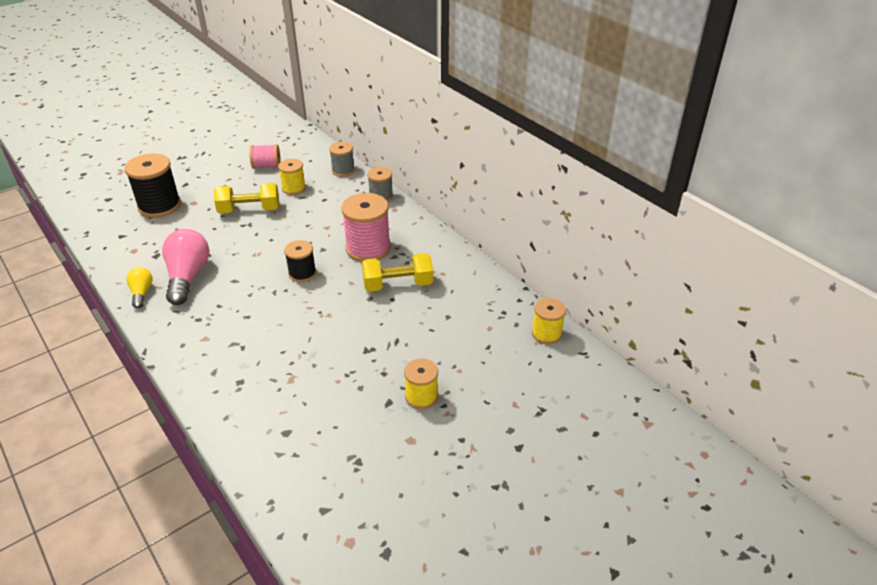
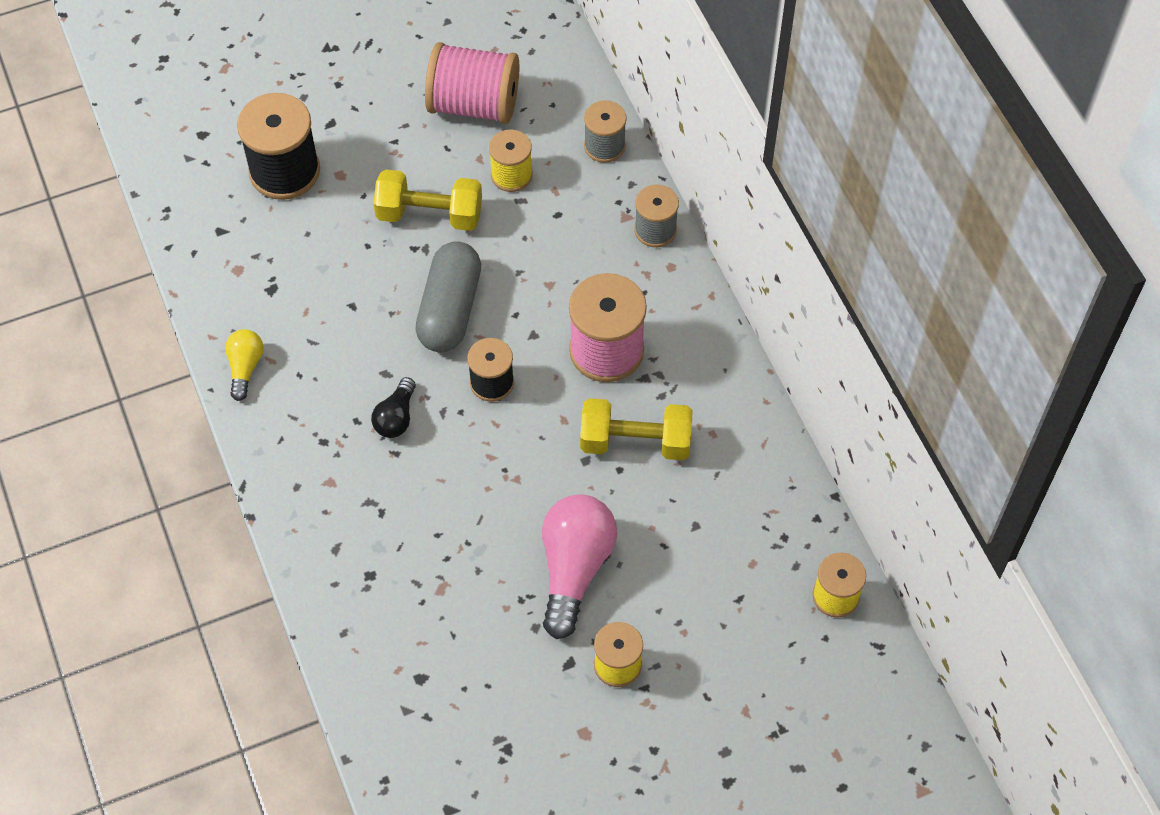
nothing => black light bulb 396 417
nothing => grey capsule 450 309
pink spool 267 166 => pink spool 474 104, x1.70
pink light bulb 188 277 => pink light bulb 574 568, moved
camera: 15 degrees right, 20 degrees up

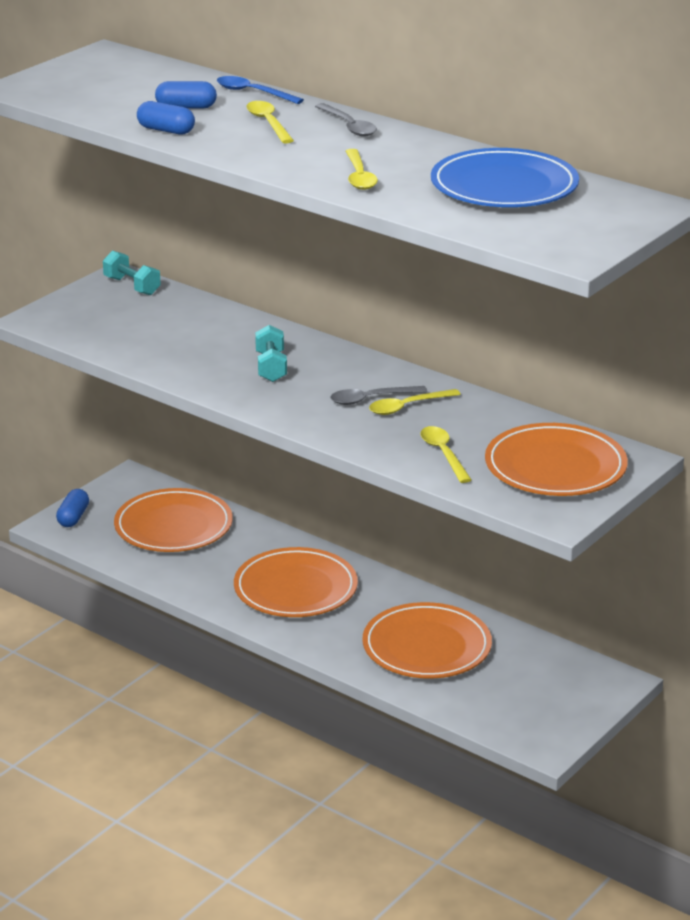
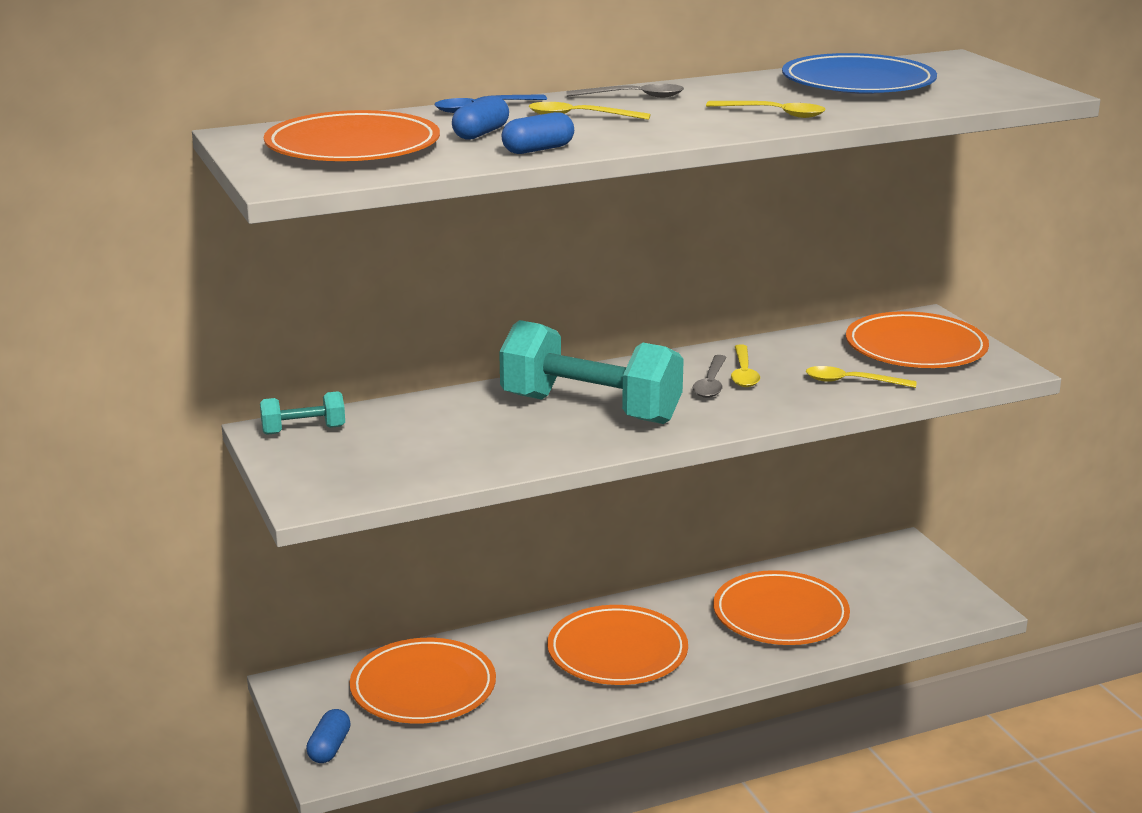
nothing => orange plate 353 146
blue capsule 73 517 => blue capsule 329 748, 60 degrees clockwise
turquoise dumbbell 271 367 => turquoise dumbbell 590 409, x2.19
camera: 60 degrees left, 5 degrees down

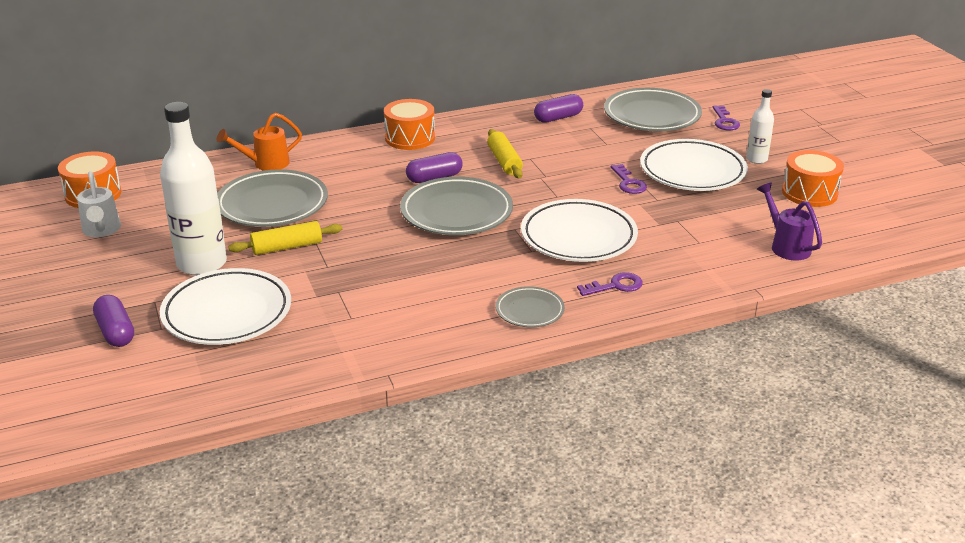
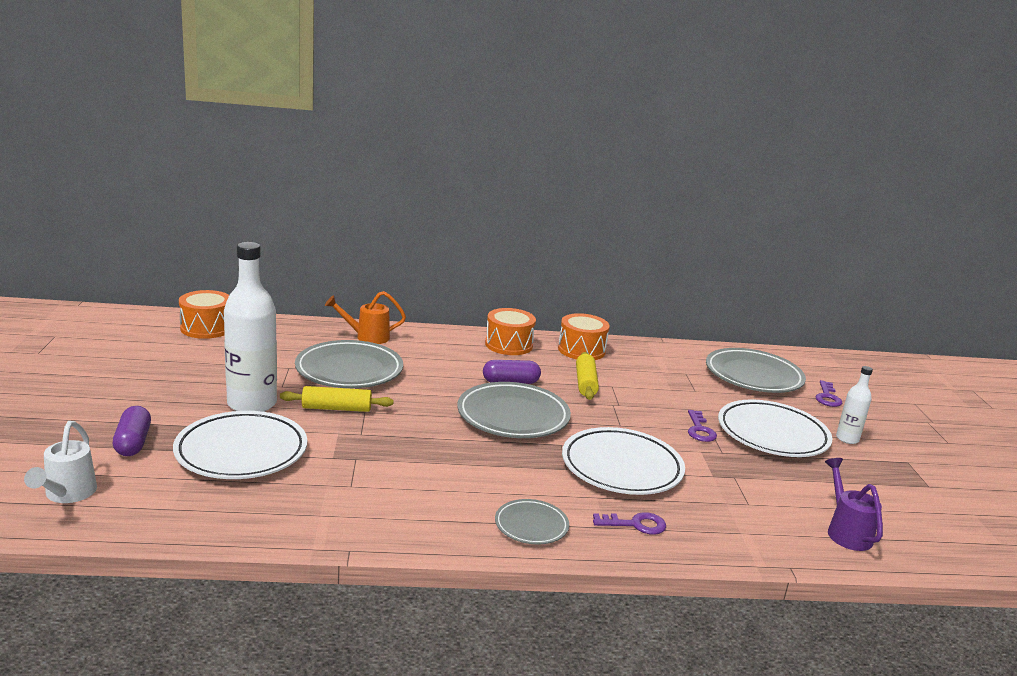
white watering can 101 230 => white watering can 67 494, moved
orange drum 809 193 => orange drum 581 350, moved
purple capsule 558 118 => nothing
camera: 15 degrees right, 10 degrees down

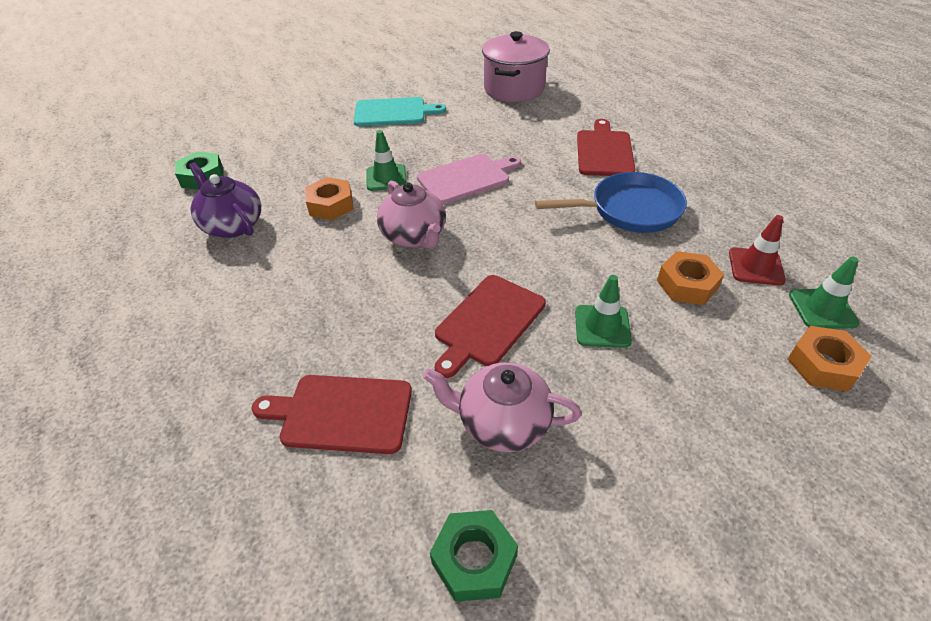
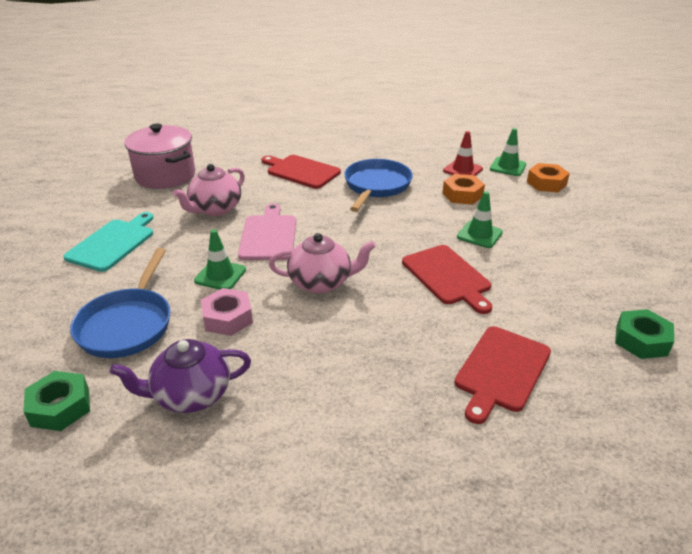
nothing => blue pan 127 324
pink teapot 502 422 => pink teapot 215 209, moved
orange nut 331 205 => pink nut 228 318
camera: 65 degrees left, 10 degrees down

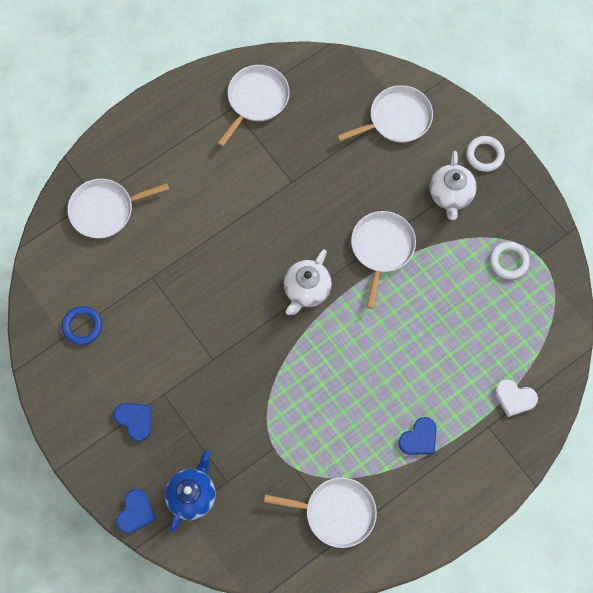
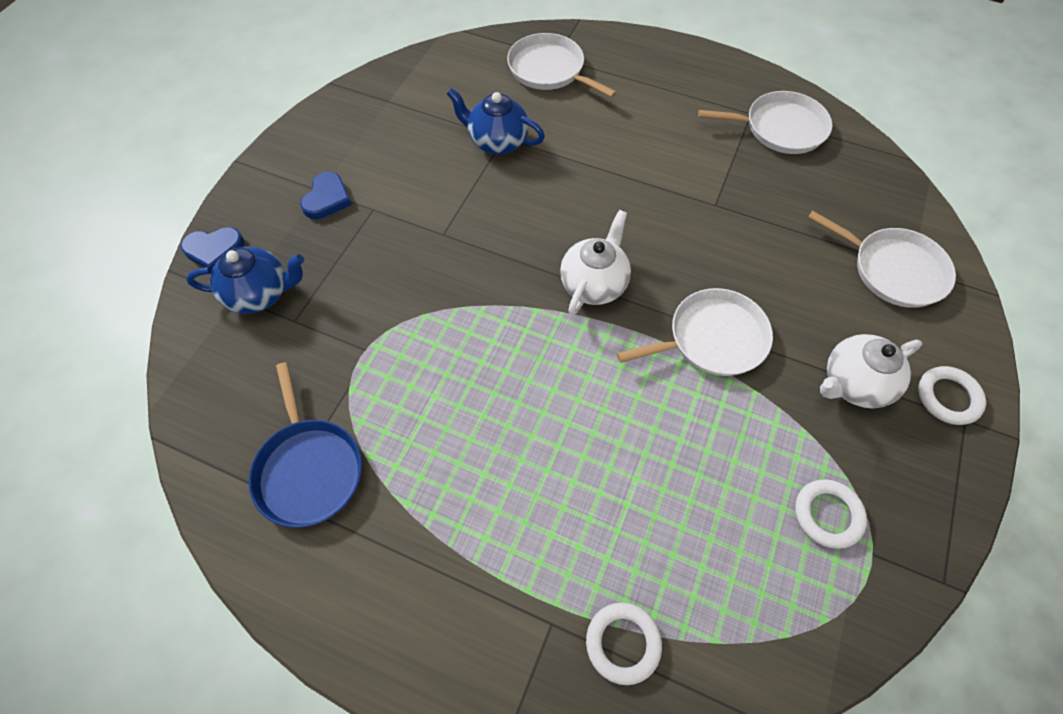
white pan 336 512 => blue pan 309 469
nothing => blue teapot 497 141
white teapot 306 290 => white teapot 594 284, 120 degrees clockwise
white heart 514 398 => white ring 623 643
blue ring 82 326 => nothing
blue heart 419 438 => nothing
camera: 60 degrees right, 10 degrees down

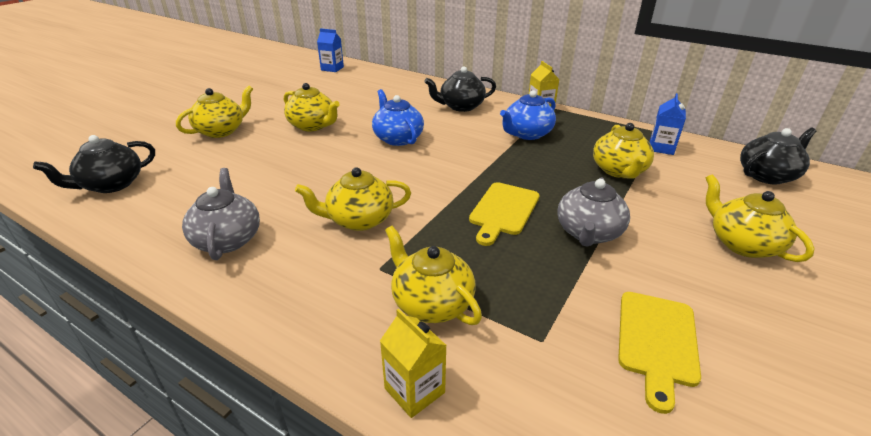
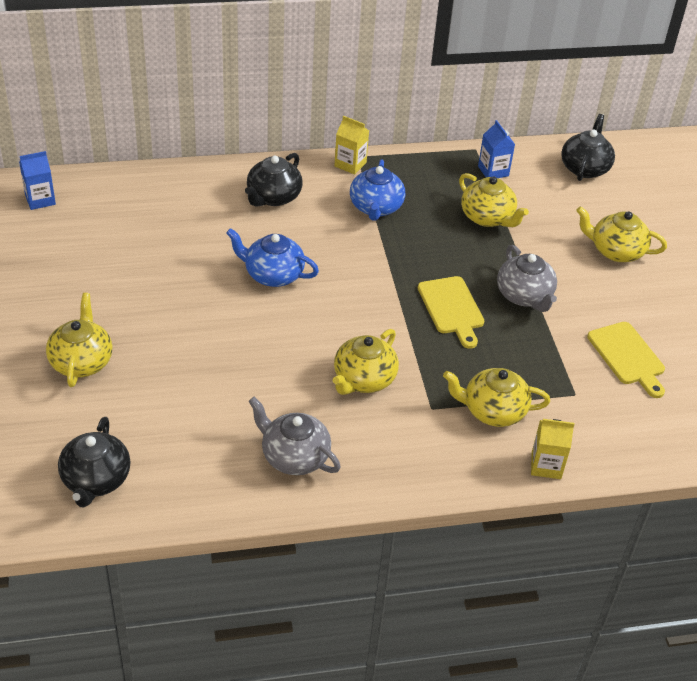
yellow teapot 313 126 => nothing
camera: 45 degrees left, 10 degrees up

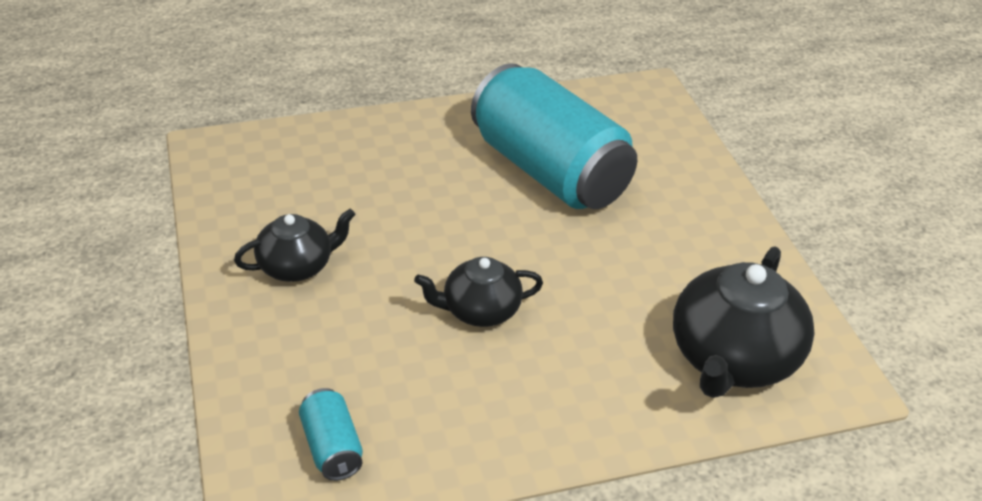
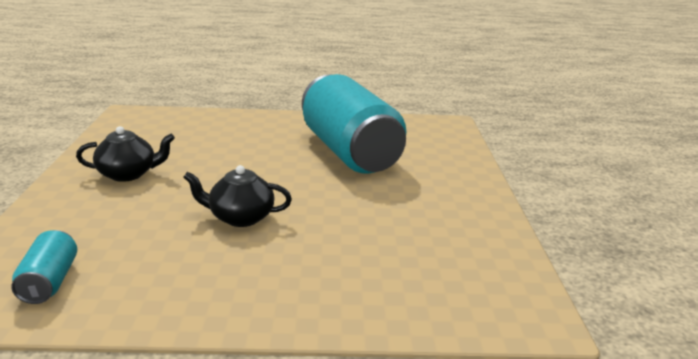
black teapot 733 359 => nothing
camera: 15 degrees right, 15 degrees down

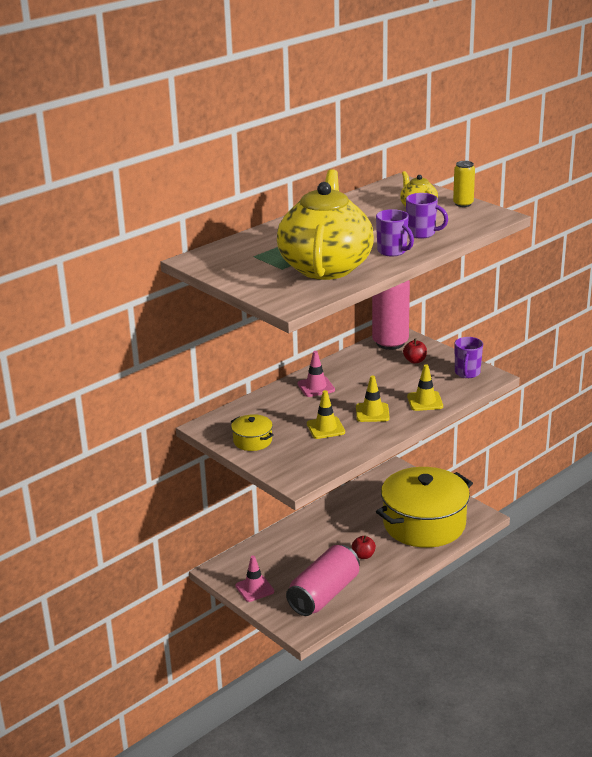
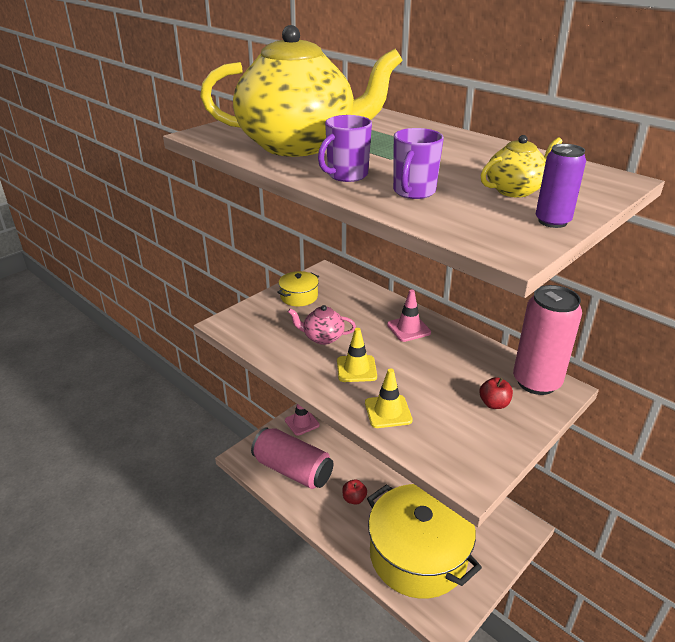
yellow traffic cone 325 428 => pink teapot 322 337
yellow can 463 204 => purple can 552 221
purple mug 467 373 => nothing
camera: 85 degrees right, 5 degrees up

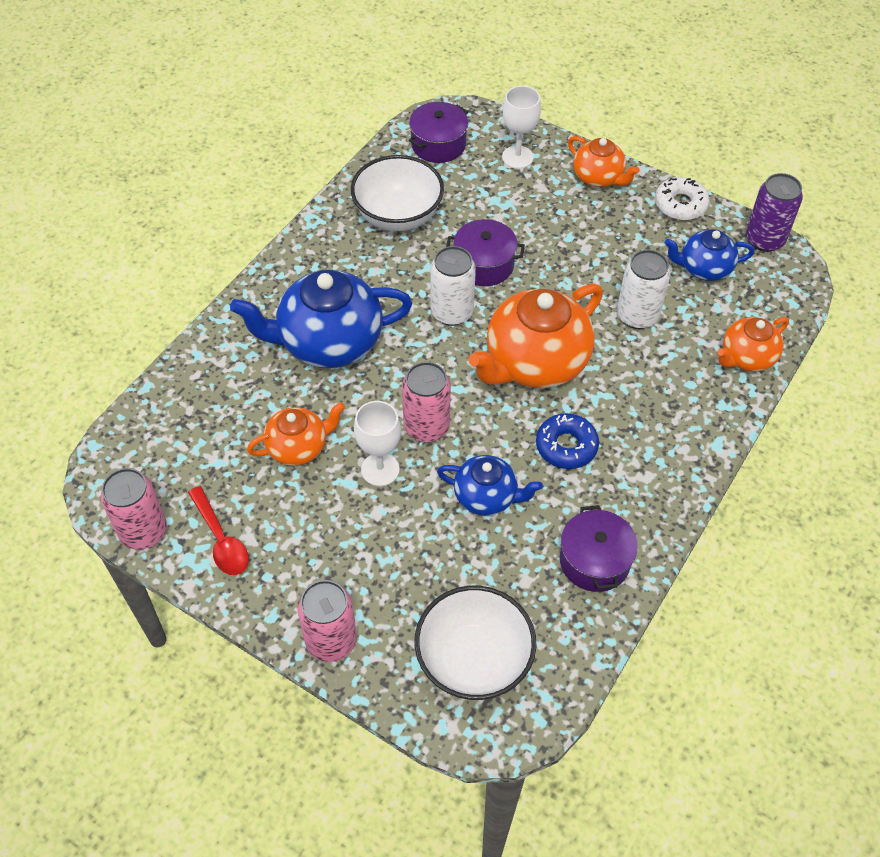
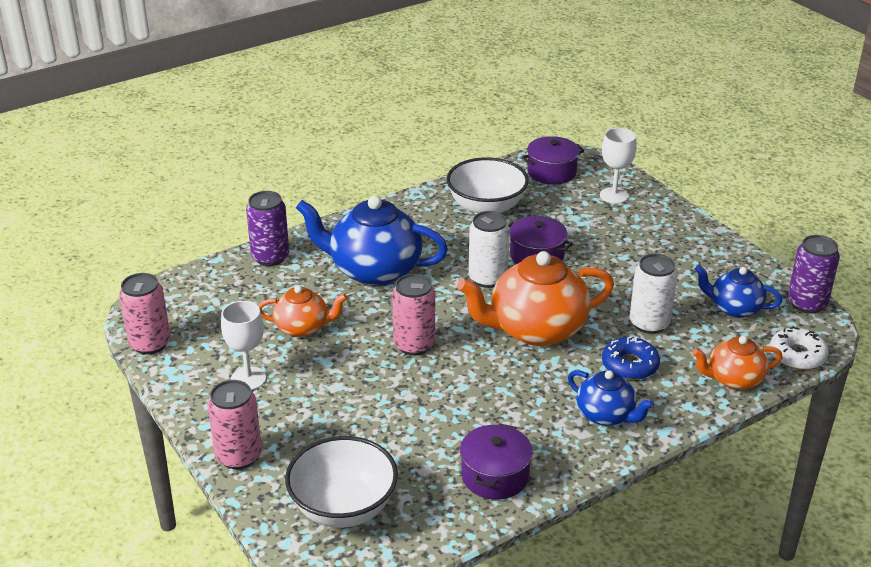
white goblet 380 469 => white goblet 248 379, moved
nothing => purple can 270 257
blue teapot 486 497 => blue teapot 606 415, moved
blue donut 566 446 => blue donut 630 365, moved
white donut 680 204 => white donut 797 355, moved
red spoon 221 540 => nothing
orange teapot 598 177 => nothing
camera: 25 degrees right, 20 degrees down

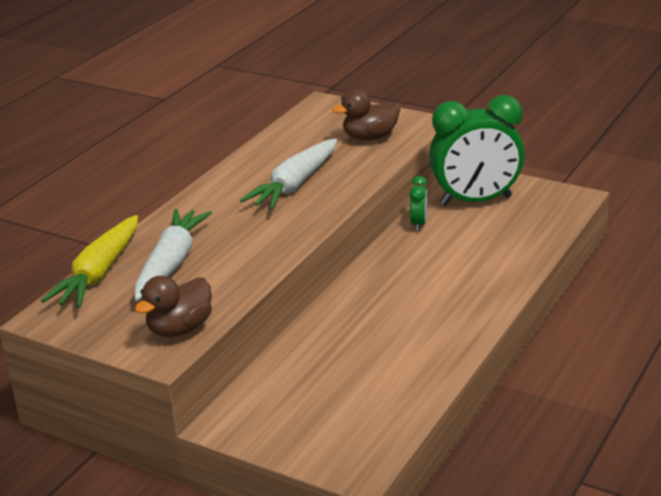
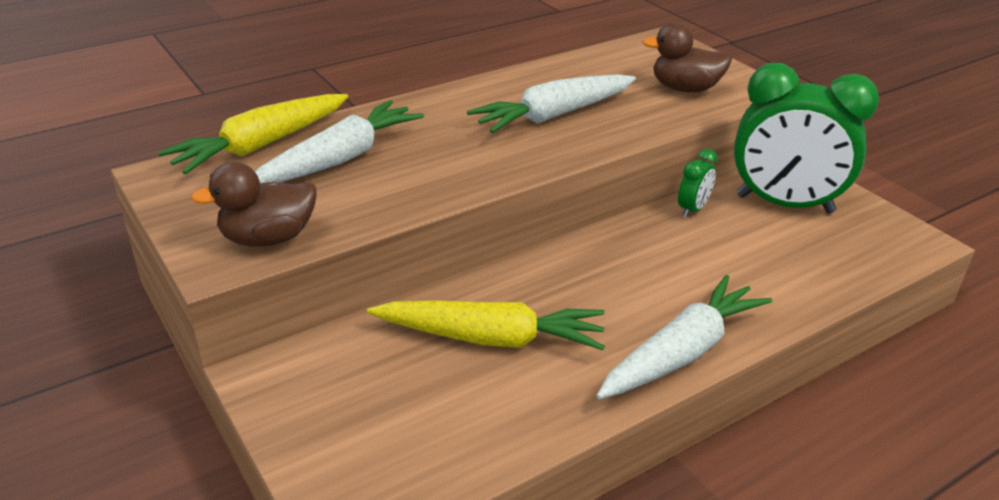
nothing => yellow carrot 491 338
nothing => white carrot 682 352
camera: 25 degrees right, 5 degrees up

